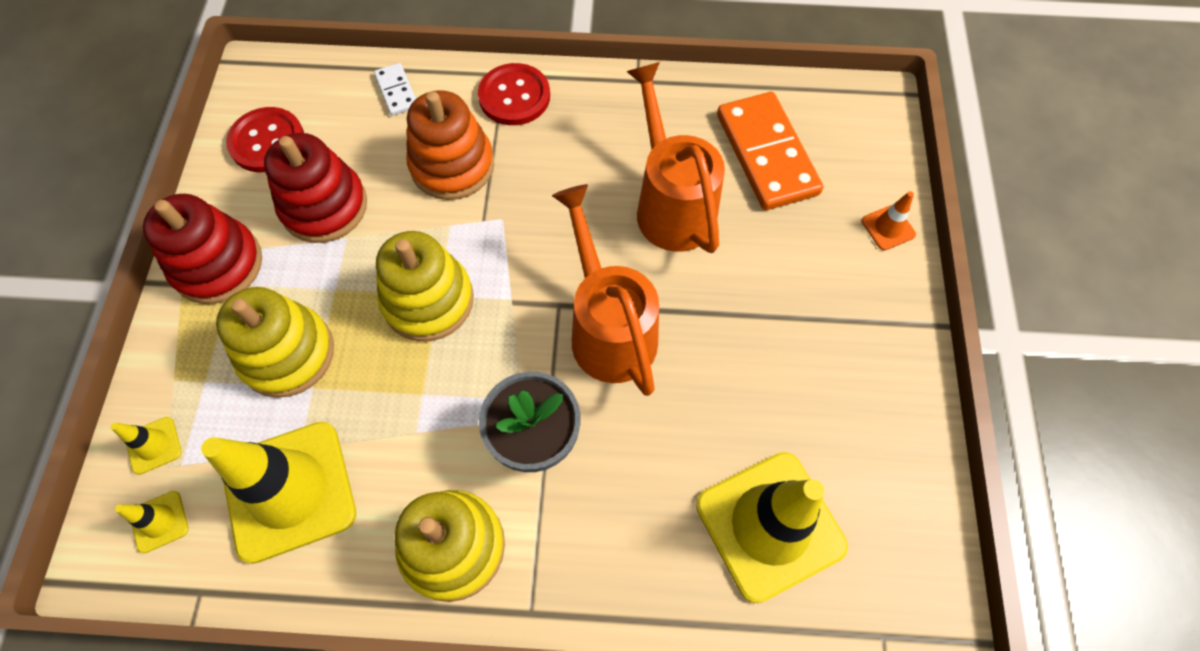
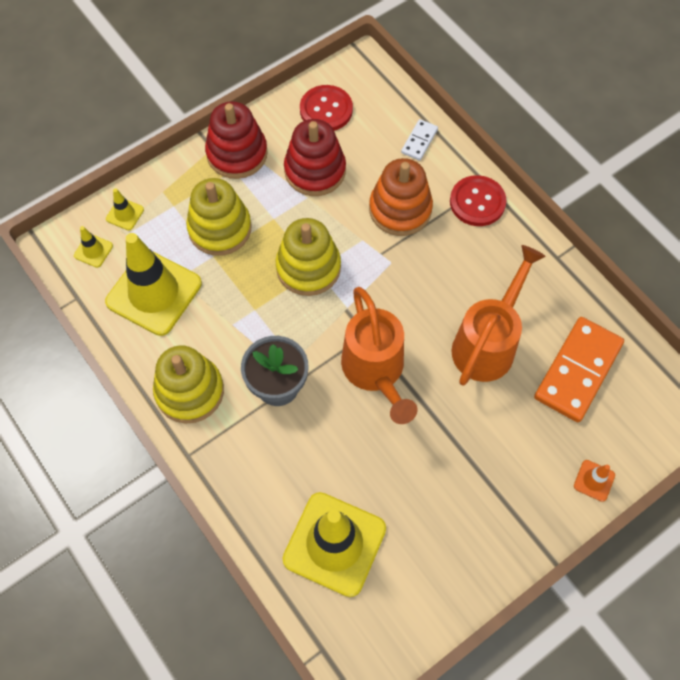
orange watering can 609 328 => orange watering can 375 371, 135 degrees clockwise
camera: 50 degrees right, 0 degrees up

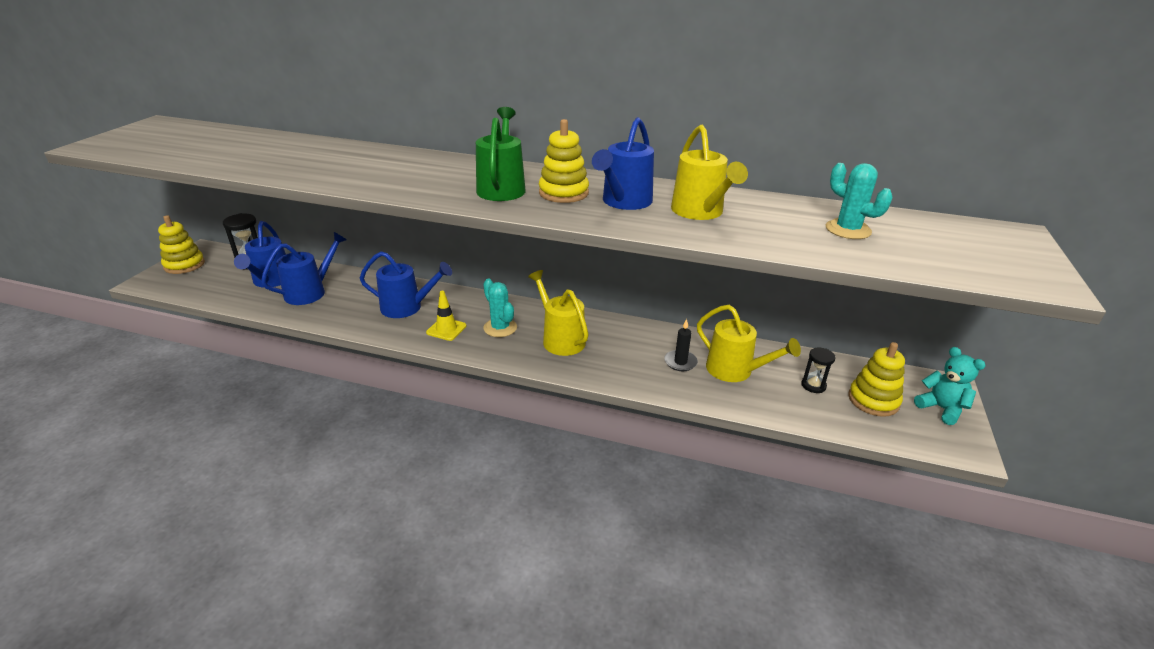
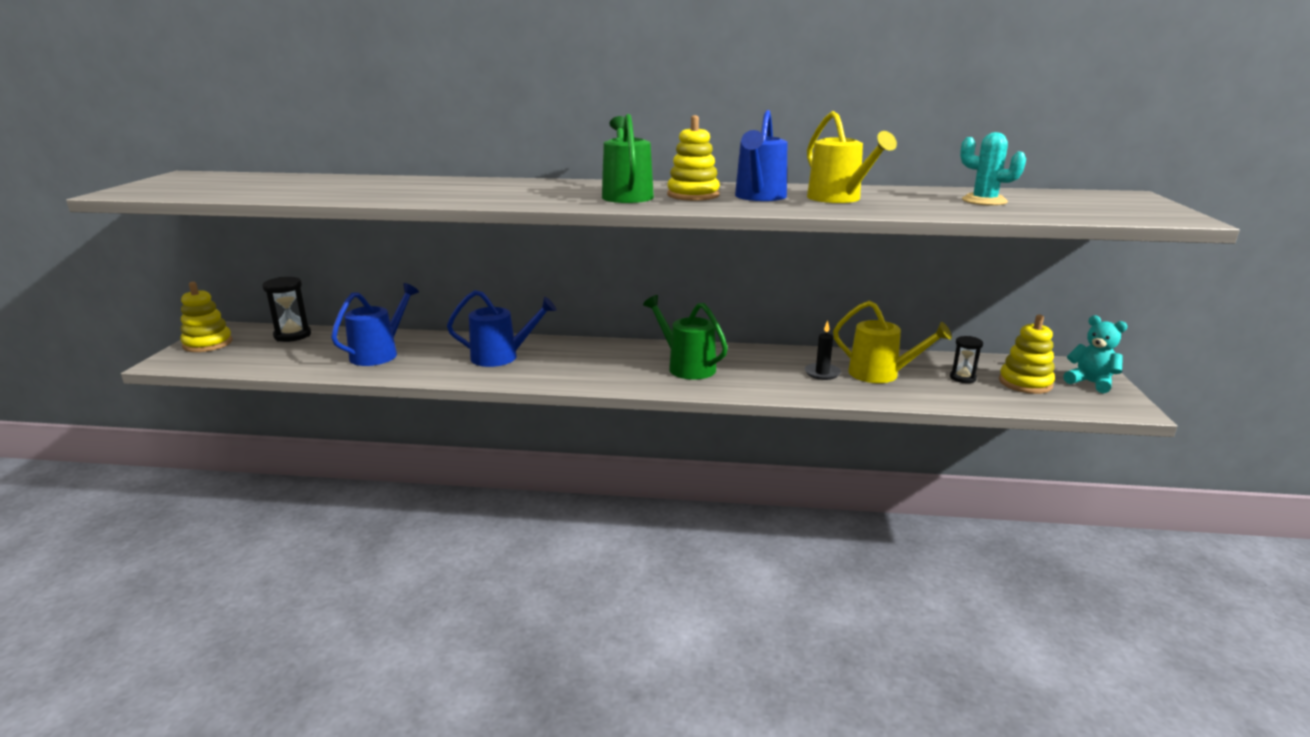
yellow watering can 560 339 => green watering can 686 367
blue watering can 270 281 => nothing
yellow traffic cone 446 329 => nothing
turquoise cactus 500 328 => nothing
camera: 10 degrees left, 10 degrees down

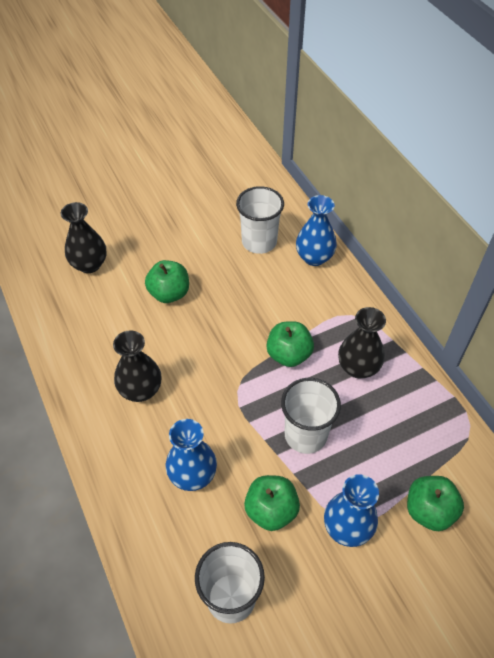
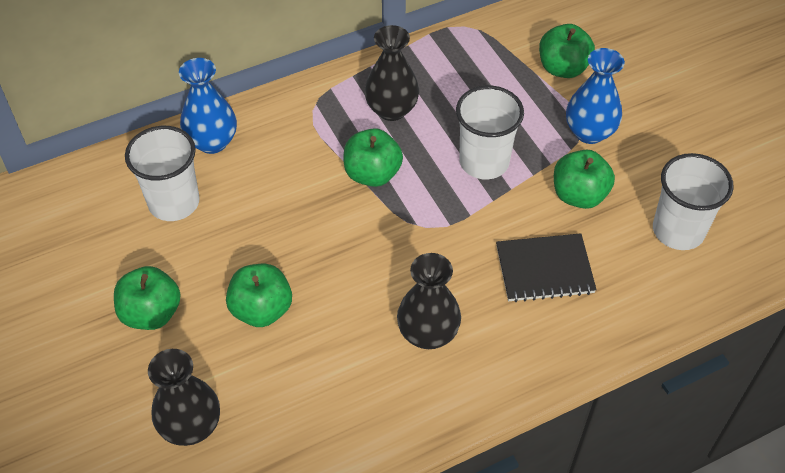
nothing => green apple 151 313
blue vase 192 475 => black notebook 544 269
camera: 90 degrees left, 0 degrees up

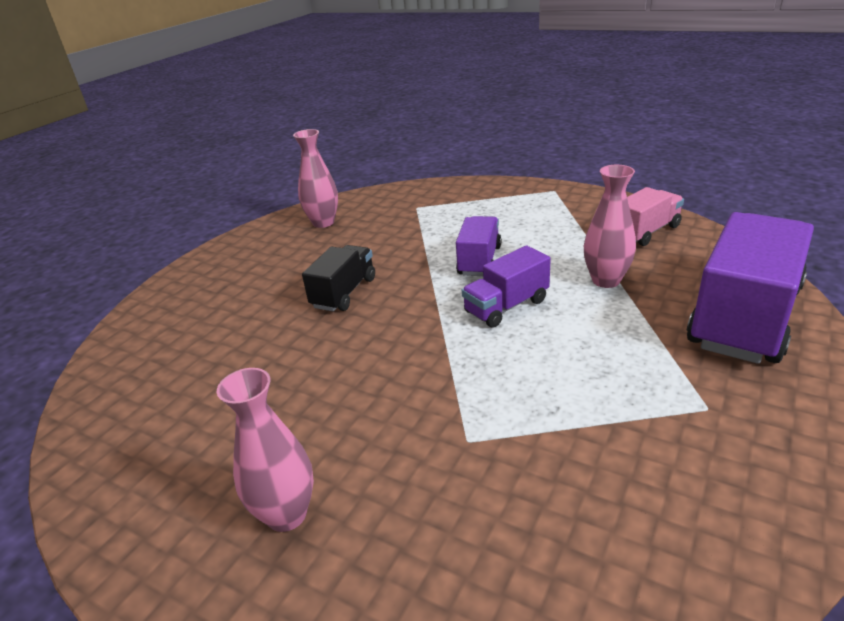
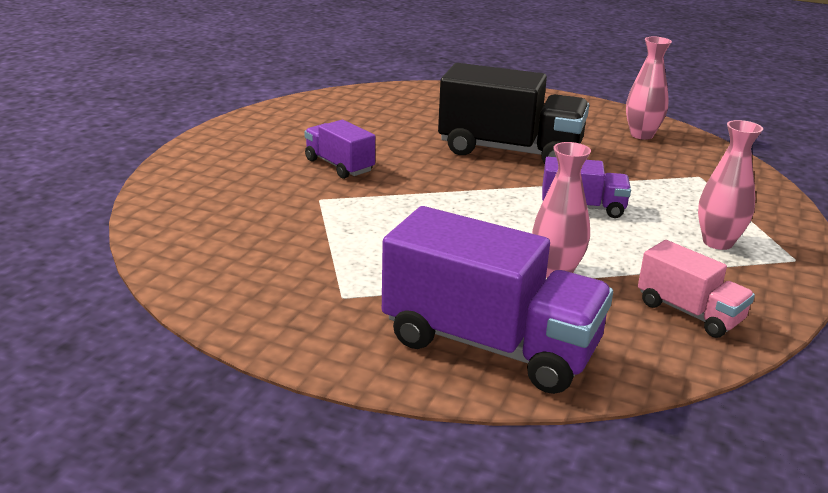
purple truck 506 306 => purple truck 339 165, moved
black truck 344 293 => black truck 510 151, x1.89
pink vase 286 514 => pink vase 717 242, moved
camera: 80 degrees right, 5 degrees down

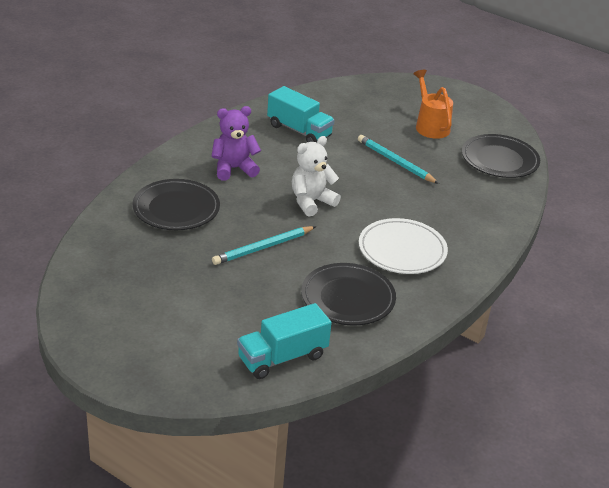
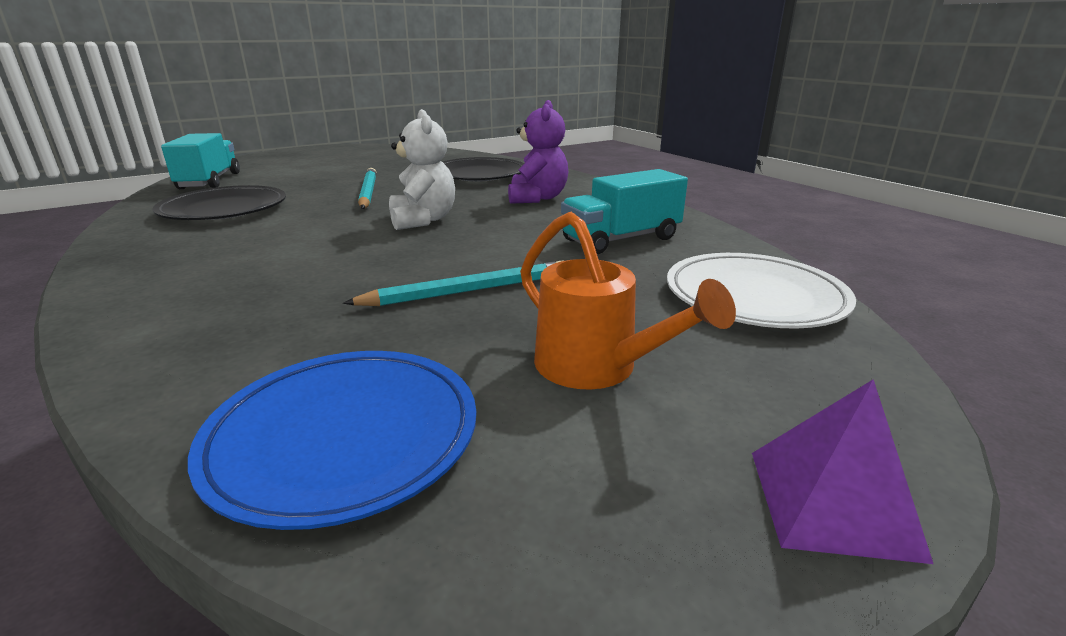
black plate 499 160 => blue plate 344 437
orange watering can 430 125 => orange watering can 597 368, 45 degrees clockwise
white plate 402 250 => white plate 754 297, moved
nothing => purple pyramid 832 502
camera: 115 degrees right, 10 degrees down

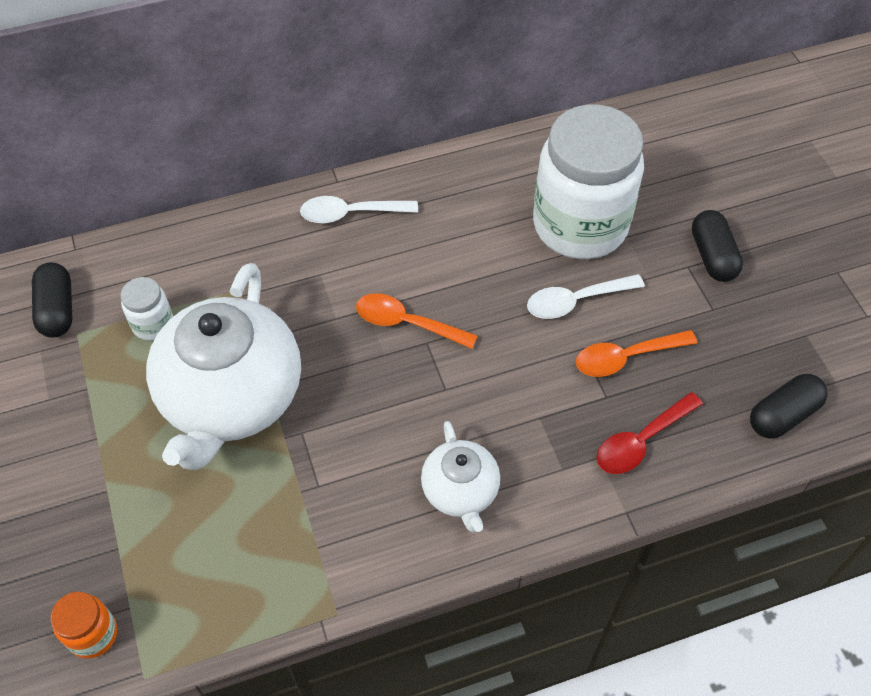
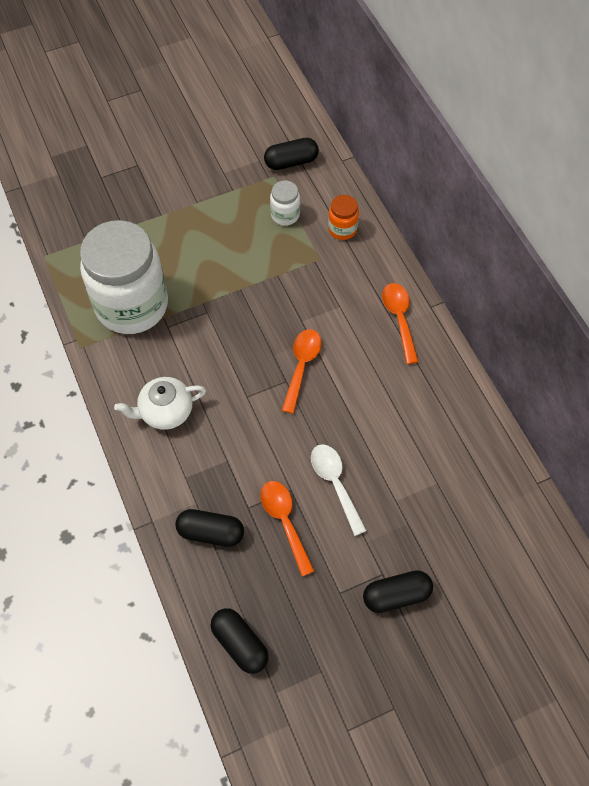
white jar 580 225 => white jar 132 305, moved
red spoon 641 441 => black capsule 211 532
orange jar 93 634 => orange jar 342 229, moved
white spoon 351 213 => orange spoon 399 319
white teapot 231 398 => nothing
camera: 85 degrees right, 5 degrees up

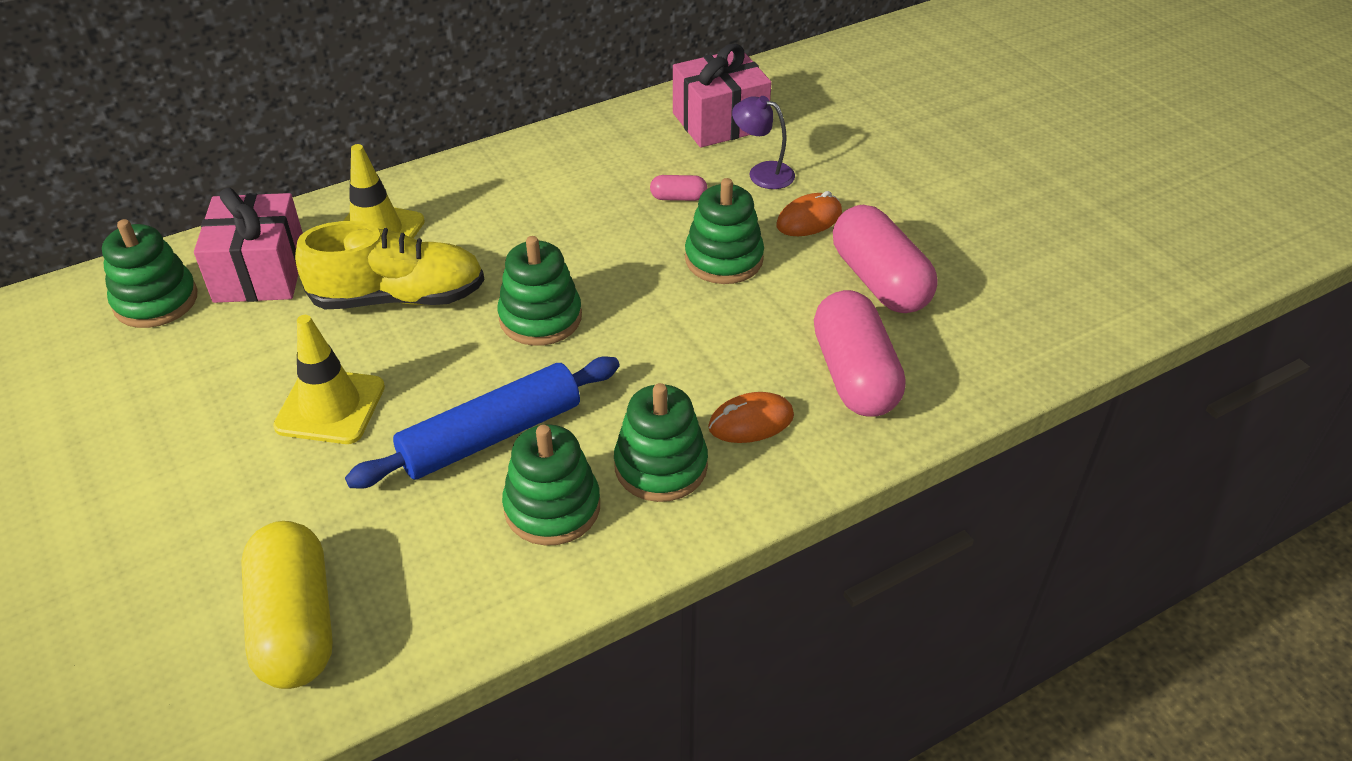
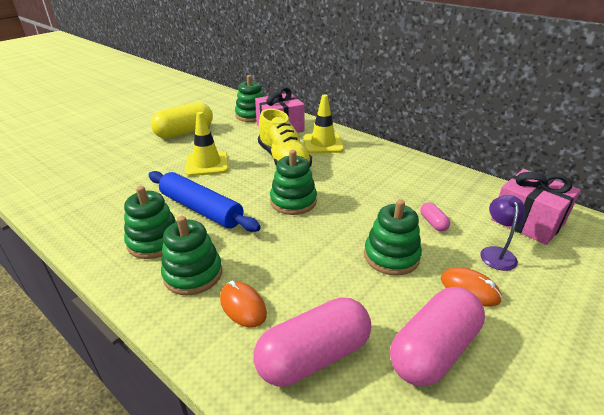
yellow capsule 296 624 => yellow capsule 185 132, moved
camera: 70 degrees right, 10 degrees down

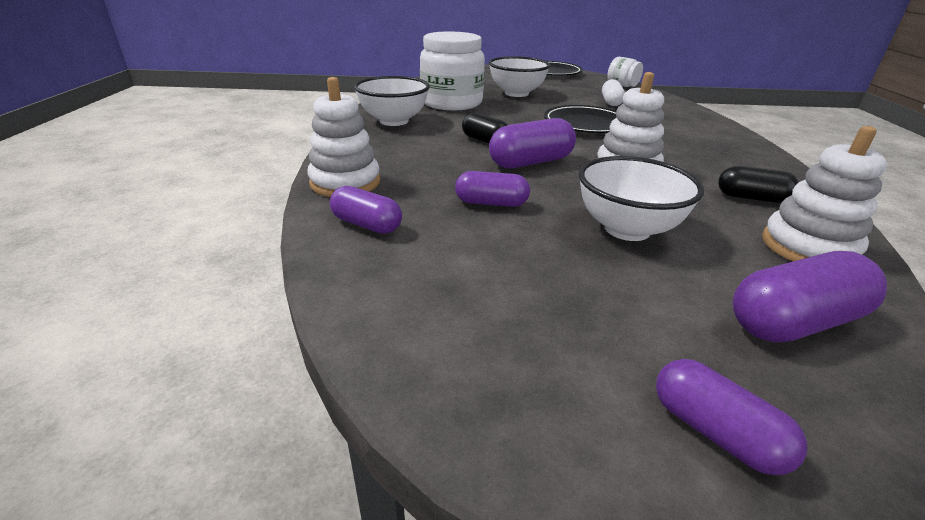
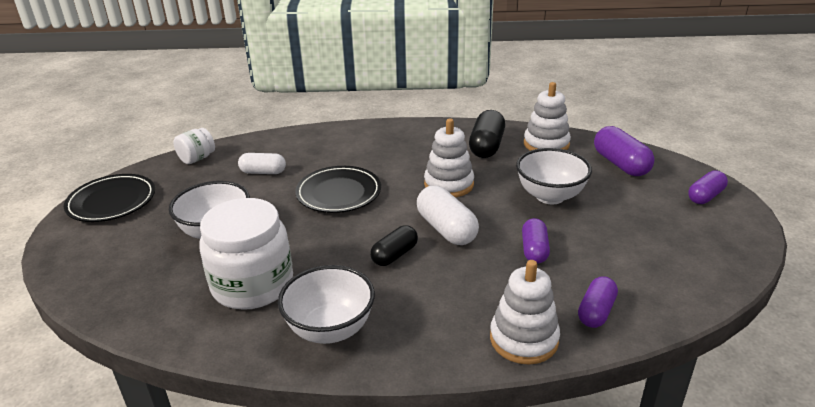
purple capsule 530 162 => white capsule 446 229
black capsule 752 198 => black capsule 486 146, x1.51
camera: 90 degrees left, 0 degrees up

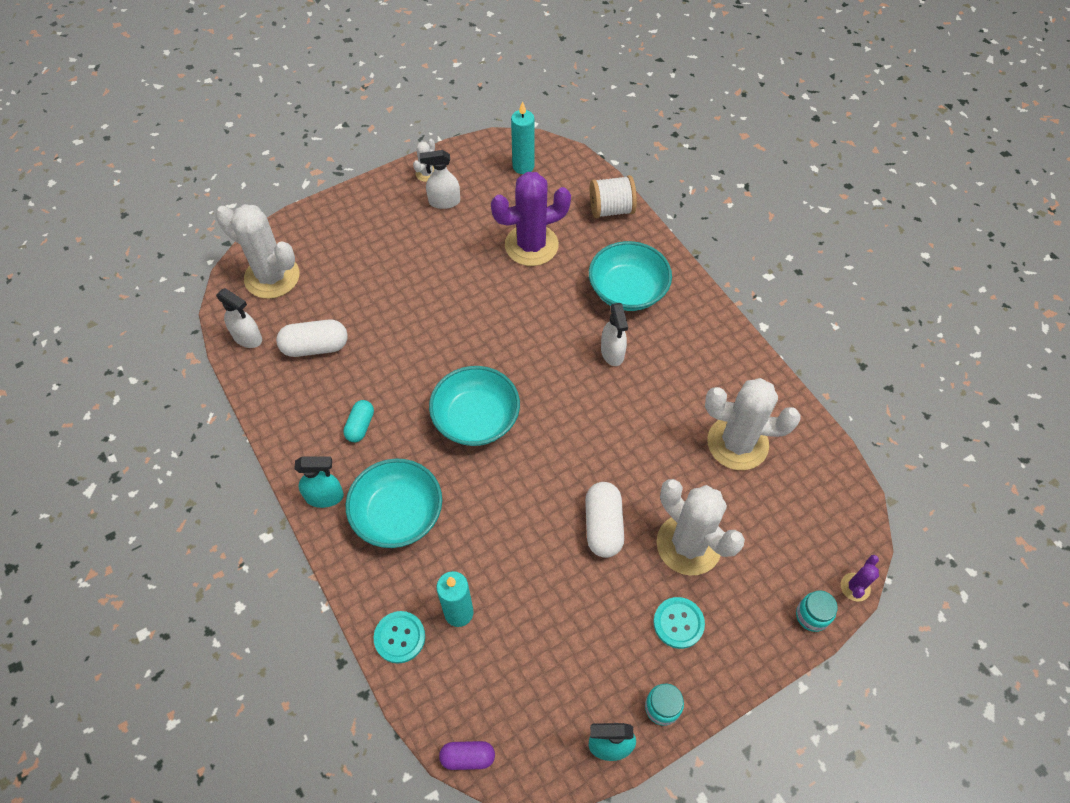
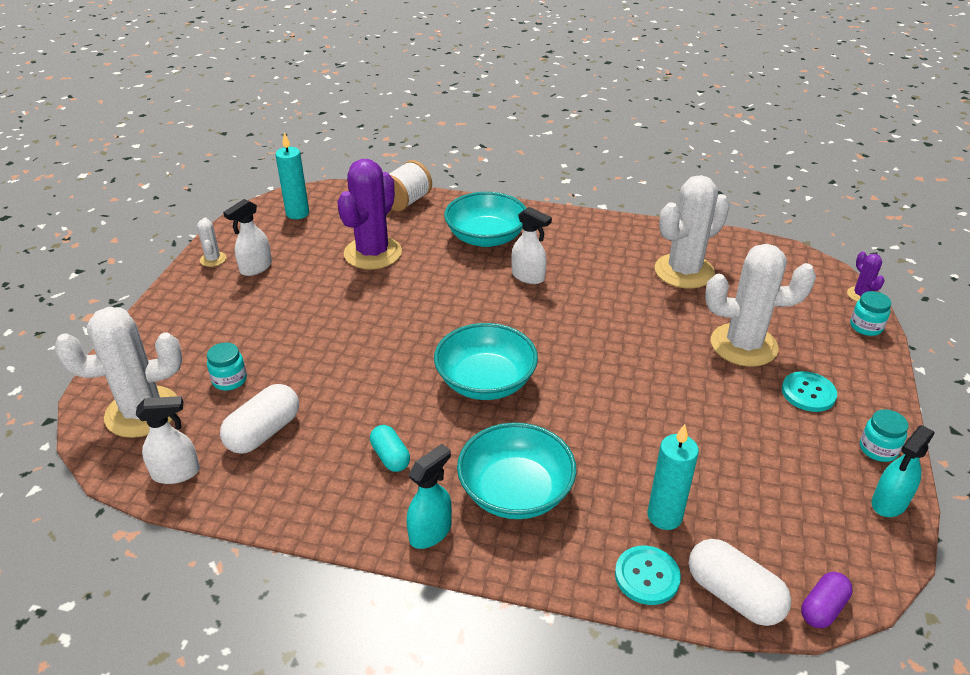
nothing => turquoise jar 230 380
white capsule 603 526 => white capsule 733 595, moved
camera: 45 degrees left, 20 degrees down

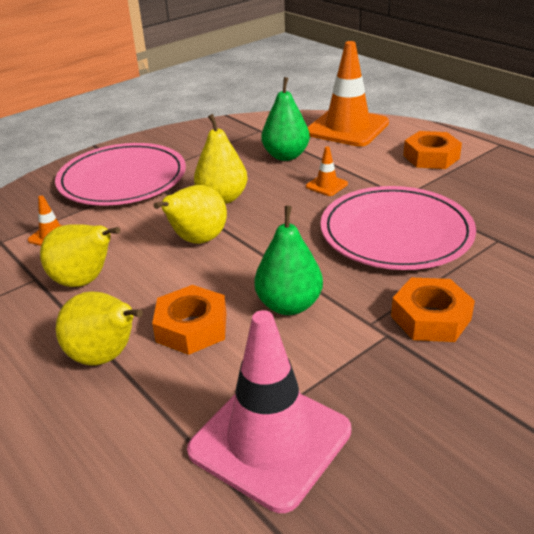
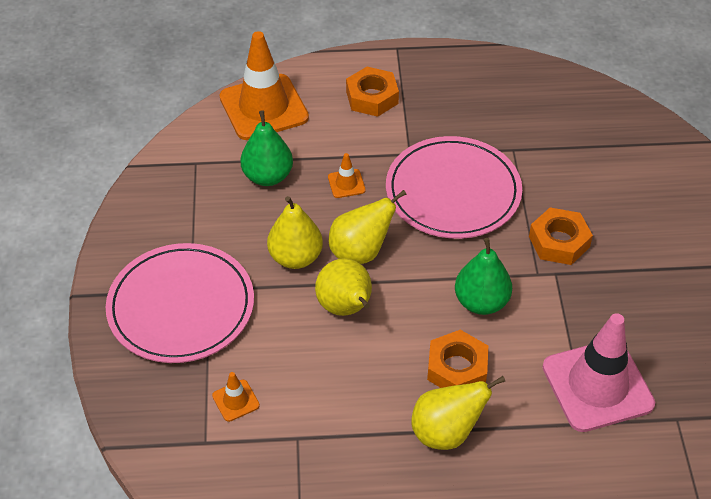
yellow pear 84 281 => yellow pear 360 252, moved
camera: 55 degrees left, 15 degrees up

